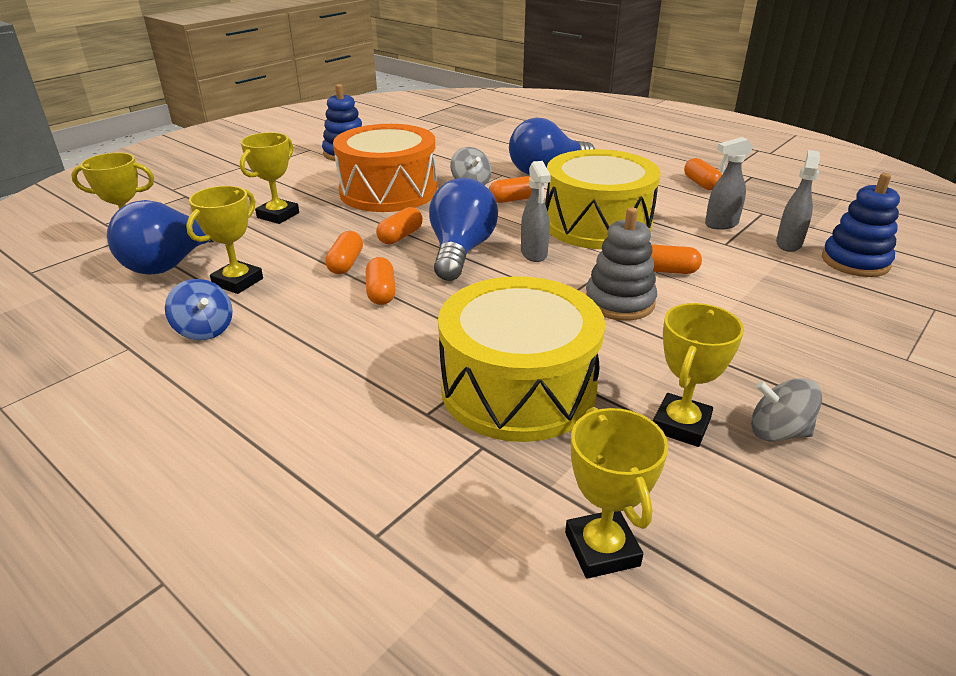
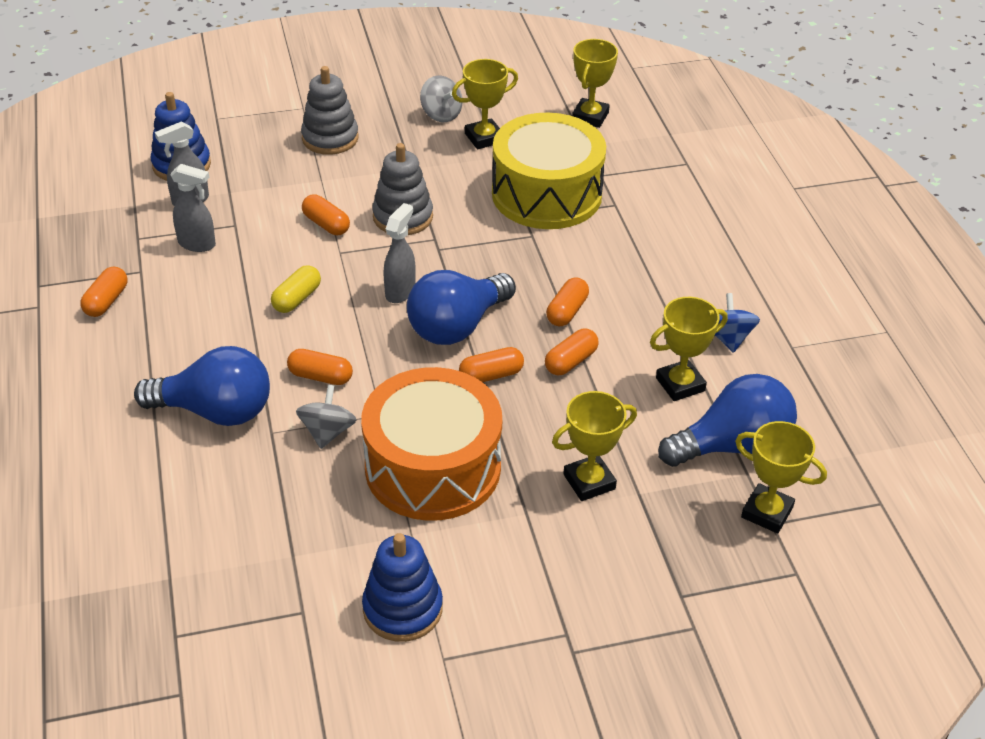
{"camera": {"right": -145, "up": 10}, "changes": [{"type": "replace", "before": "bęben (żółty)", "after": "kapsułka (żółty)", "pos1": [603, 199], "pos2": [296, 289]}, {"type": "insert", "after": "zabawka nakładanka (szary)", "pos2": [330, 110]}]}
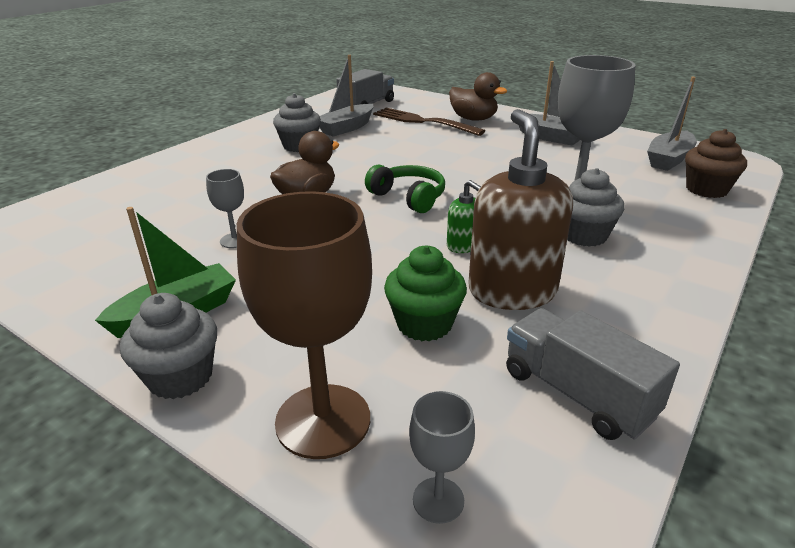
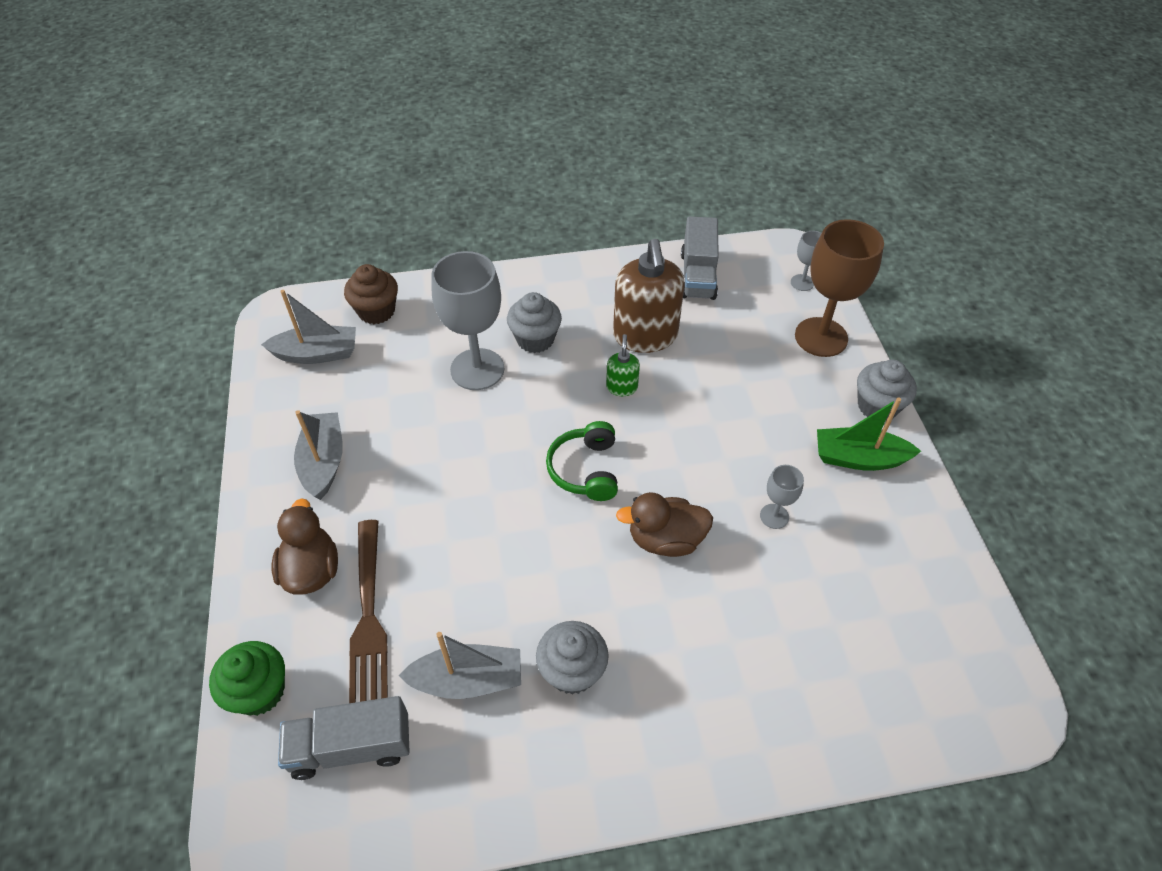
{"camera": {"right": -135, "up": 20}, "changes": [{"type": "move", "before": "muffinka (zielony)", "pos1": [425, 293], "pos2": [247, 678]}, {"type": "rotate", "before": "dozownik mydła (brązowy)", "pos1": [520, 209], "pos2": [649, 296], "turn": -45}]}
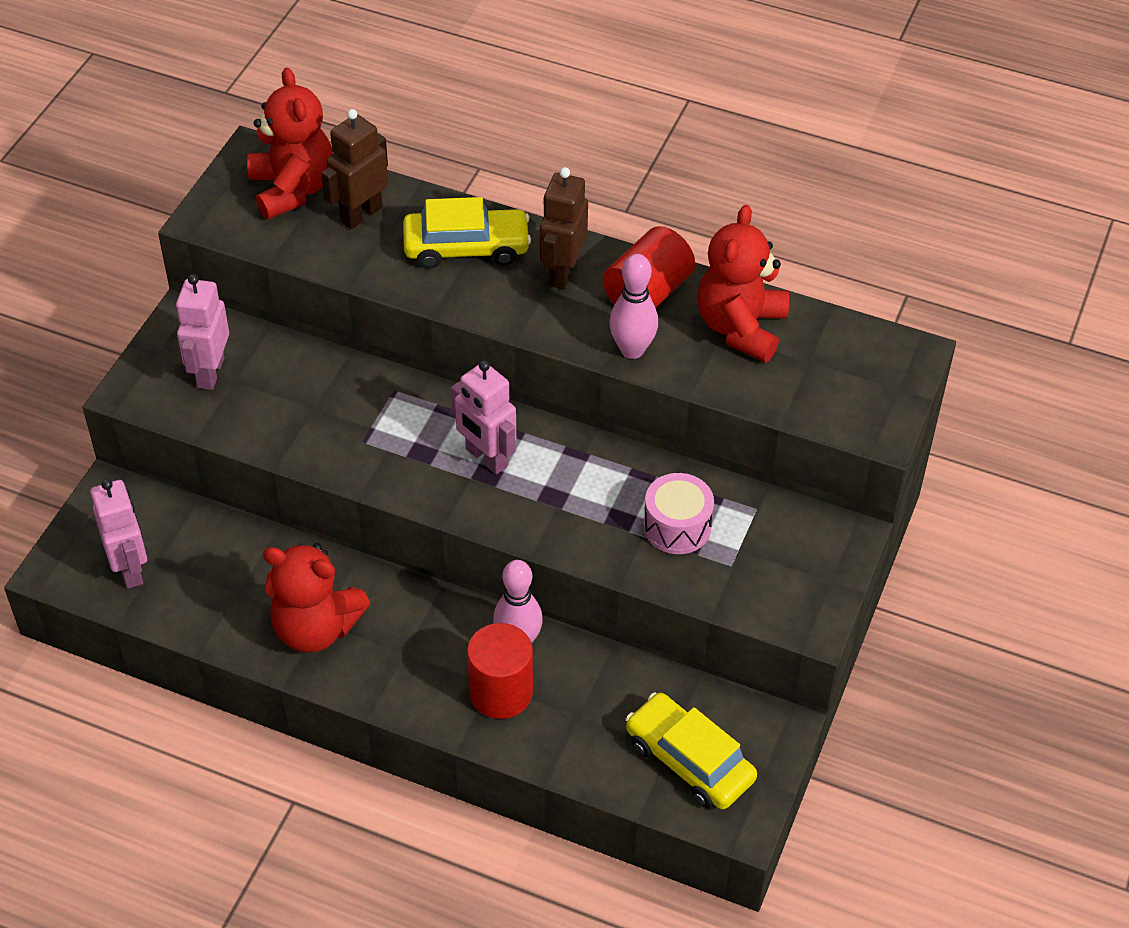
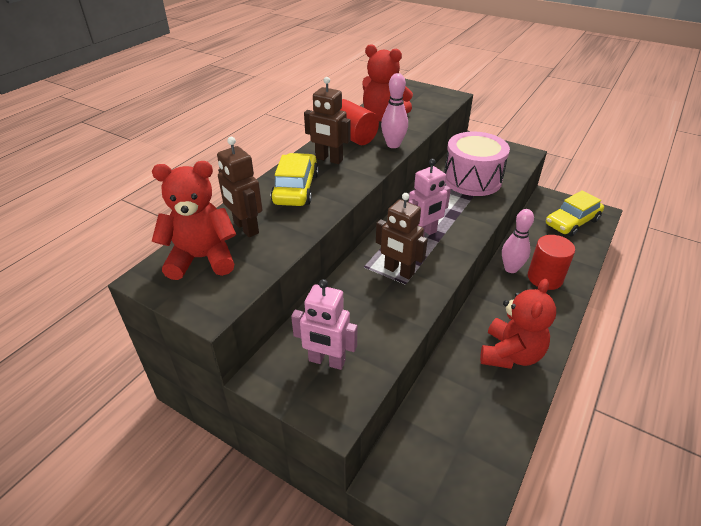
{"camera": {"right": -80, "up": -10}, "changes": [{"type": "insert", "after": "robot (brązowy)", "pos2": [402, 236]}, {"type": "resize", "before": "bęben (różowy)", "pos1": [678, 513], "pos2": [477, 164], "scale": 1.7}, {"type": "delete", "before": "robot (różowy)", "pos1": [118, 534]}]}
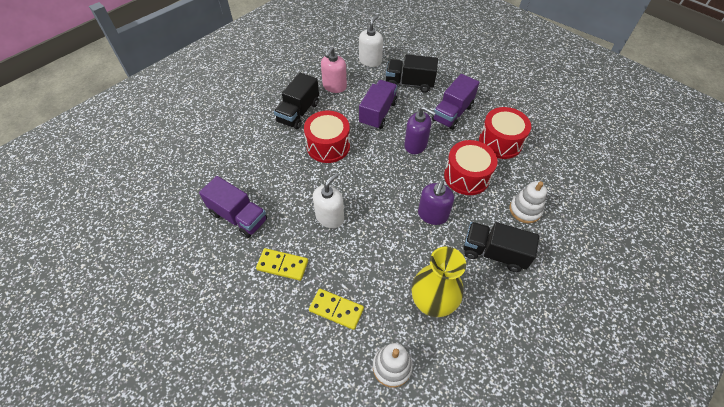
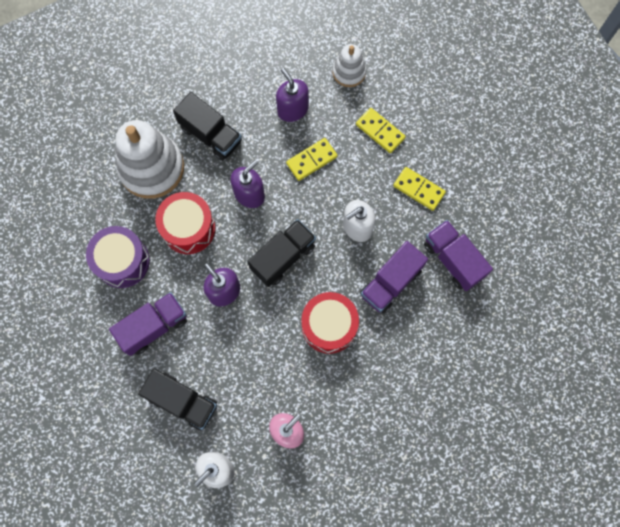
{"camera": {"right": -160, "up": 20}, "changes": [{"type": "recolor", "before": "bęben (czerwony)", "after": "bęben (fioletowy)", "pos1": [505, 133], "pos2": [118, 257]}, {"type": "resize", "before": "zabawka nakładanka (biały)", "pos1": [528, 202], "pos2": [149, 159], "scale": 1.89}, {"type": "move", "before": "ciężarówka (czarny)", "pos1": [296, 101], "pos2": [282, 253]}, {"type": "replace", "before": "wazon (żółty)", "after": "dozownik mydła (fioletowy)", "pos1": [439, 281], "pos2": [292, 95]}, {"type": "insert", "after": "kostka domina (żółty)", "pos2": [312, 159]}, {"type": "move", "before": "ciężarówka (fioletowy)", "pos1": [378, 104], "pos2": [394, 277]}]}
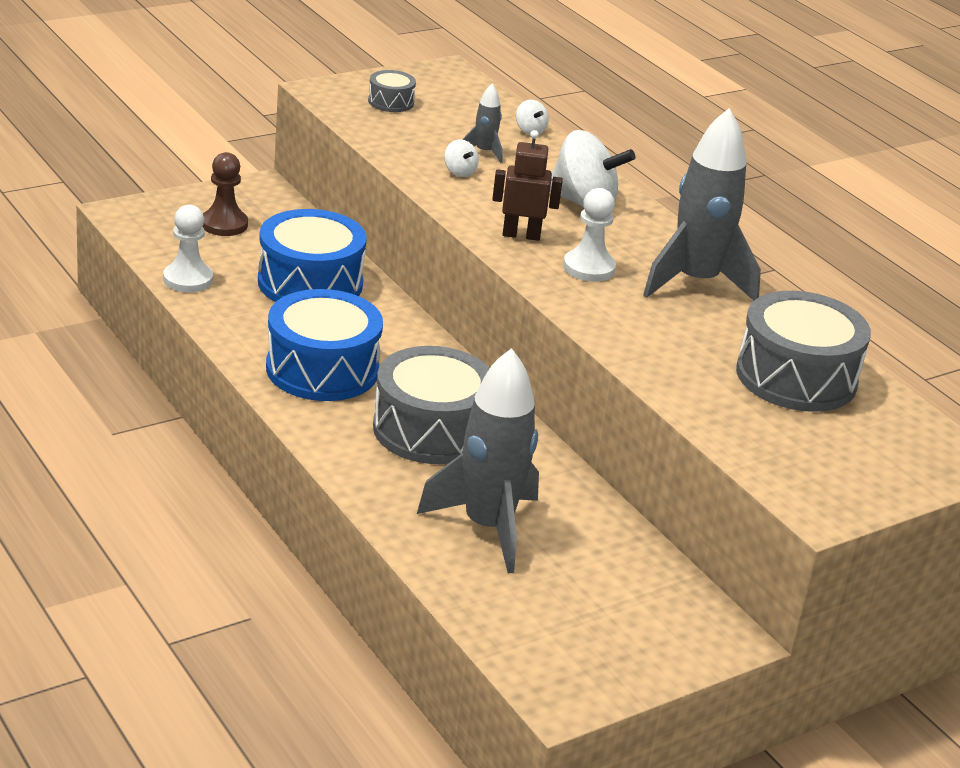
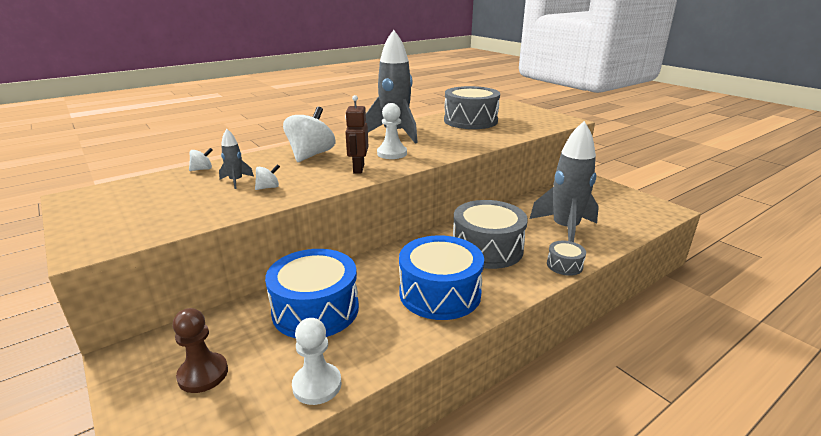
{"camera": {"right": -90, "up": -5}, "changes": [{"type": "move", "before": "bęben (szary)", "pos1": [392, 91], "pos2": [566, 258]}]}
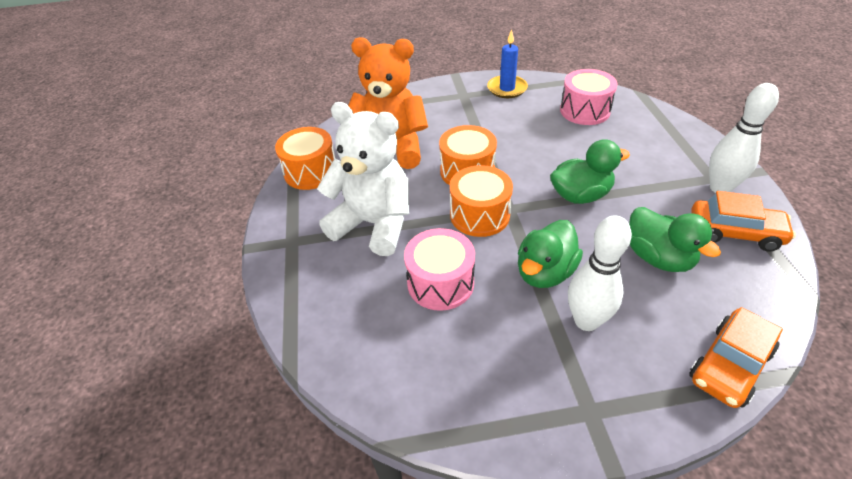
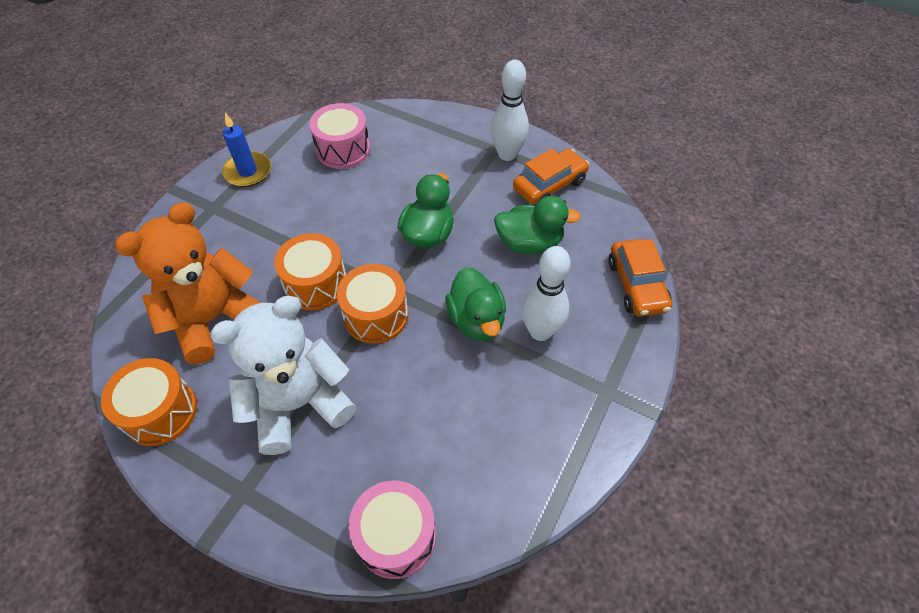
{"camera": {"right": -55, "up": 10}, "changes": [{"type": "move", "before": "bęben (różowy)", "pos1": [439, 269], "pos2": [392, 529]}]}
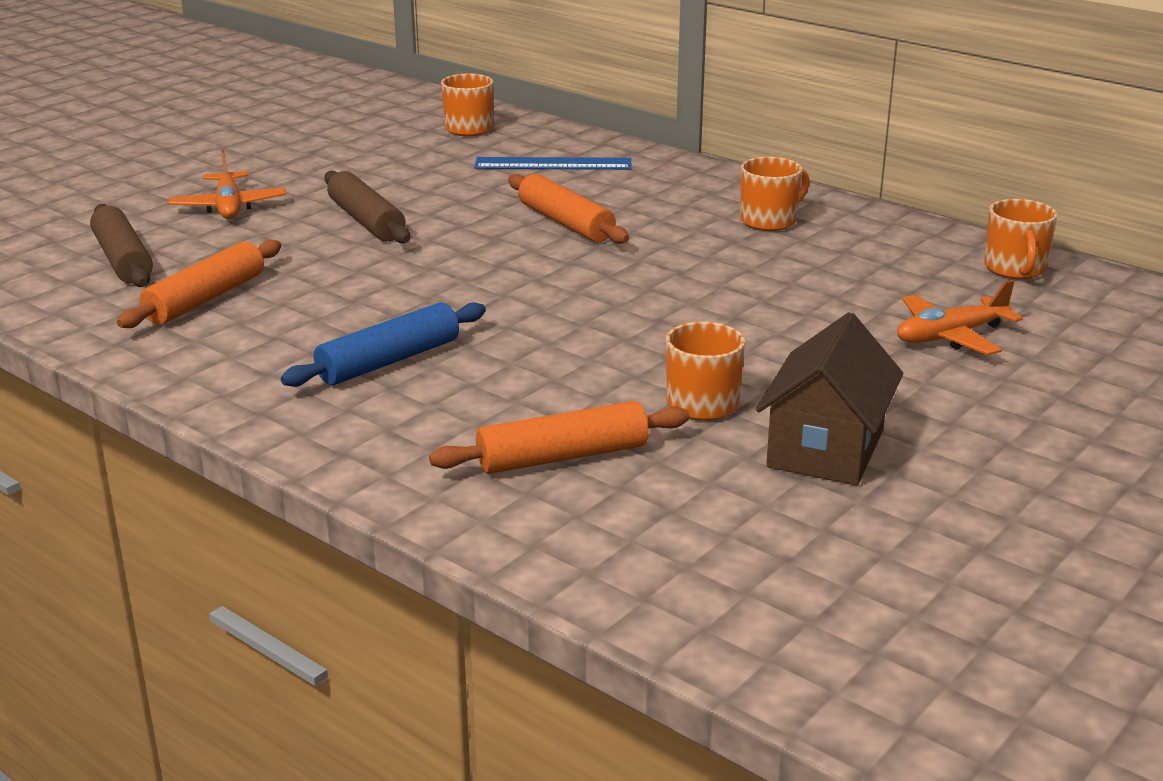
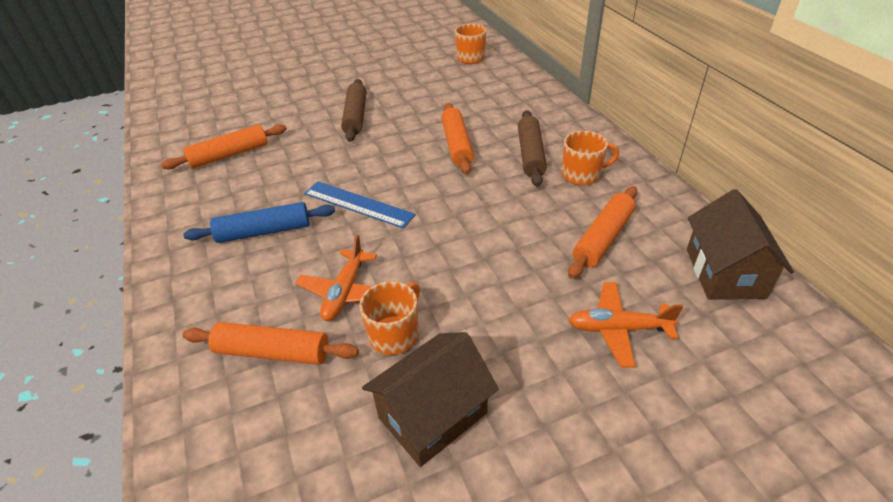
{"camera": {"right": 30, "up": 15}, "changes": [{"type": "move", "before": "samolot (pomarańczowy)", "pos1": [227, 184], "pos2": [336, 278]}, {"type": "move", "before": "linijka (niebieski)", "pos1": [553, 163], "pos2": [360, 205]}, {"type": "move", "before": "wałek do ciasta (brązowy)", "pos1": [121, 245], "pos2": [532, 148]}, {"type": "insert", "after": "wałek do ciasta (pomarańczowy)", "pos2": [602, 232]}, {"type": "replace", "before": "kubek (pomarańczowy)", "after": "domek (brązowy)", "pos1": [1020, 239], "pos2": [740, 244]}]}
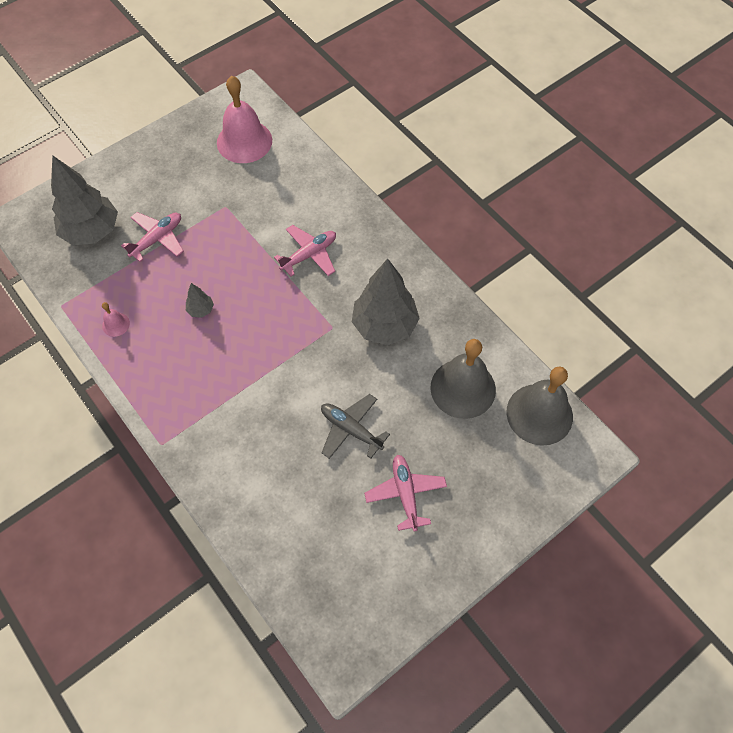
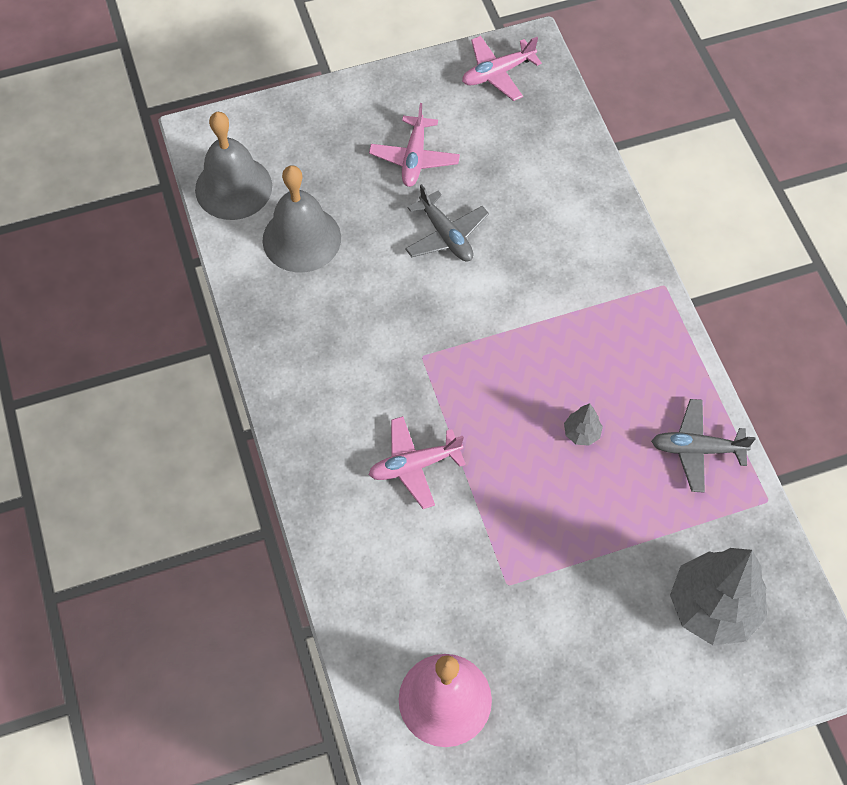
{"camera": {"right": -160, "up": 0}, "changes": [{"type": "move", "before": "samolot (różowy)", "pos1": [152, 237], "pos2": [502, 68]}, {"type": "replace", "before": "dzwonek (różowy)", "after": "samolot (szary)", "pos1": [116, 319], "pos2": [703, 446]}, {"type": "delete", "before": "drzewko (szary)", "pos1": [386, 301]}]}
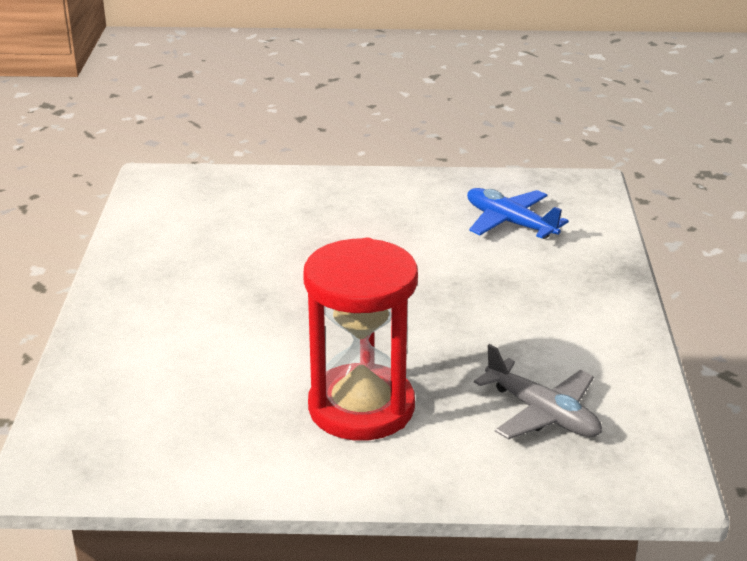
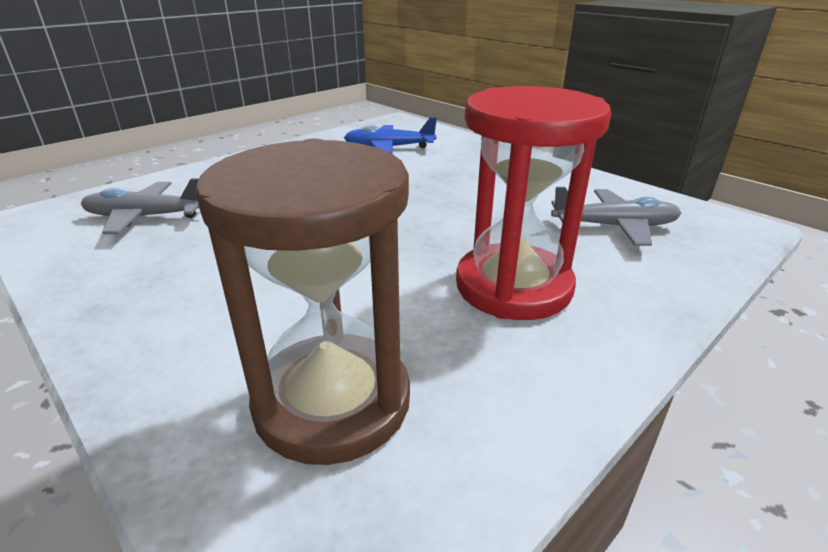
{"camera": {"right": -45, "up": 0}, "changes": [{"type": "insert", "after": "samolot (szary)", "pos2": [140, 206]}, {"type": "insert", "after": "klepsydra (brązowy)", "pos2": [302, 302]}]}
